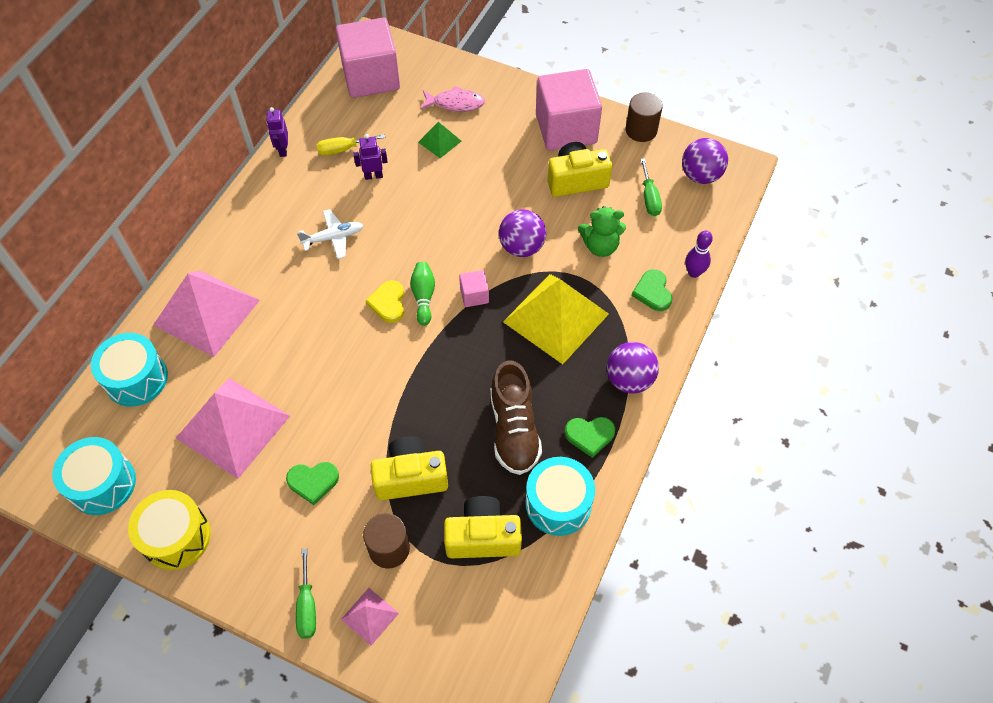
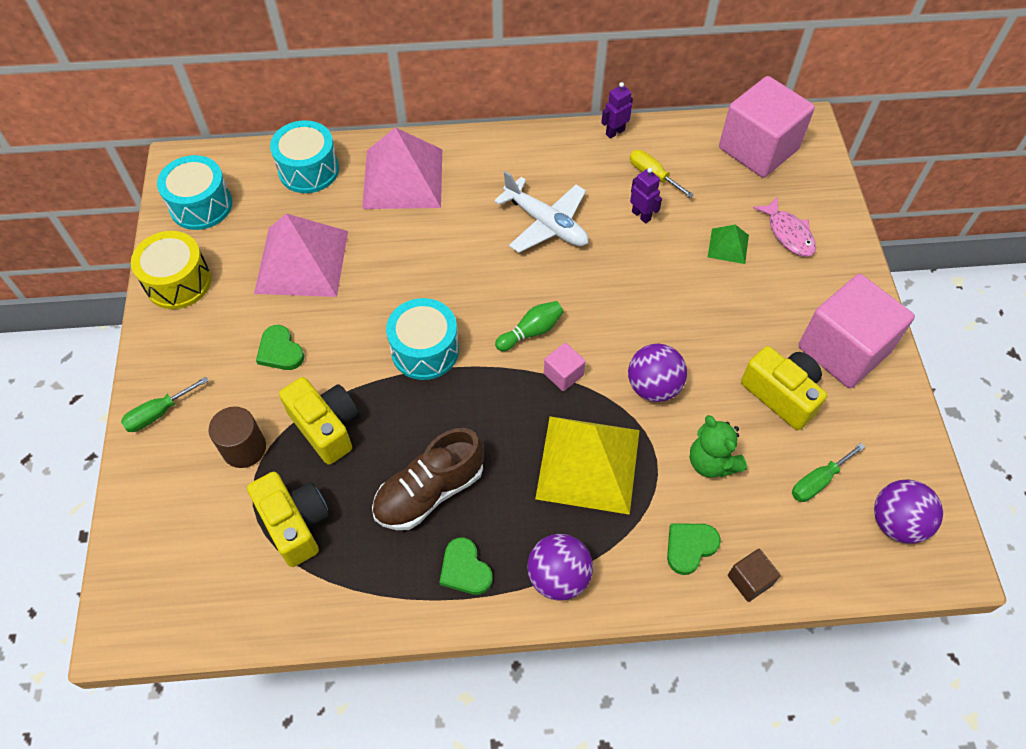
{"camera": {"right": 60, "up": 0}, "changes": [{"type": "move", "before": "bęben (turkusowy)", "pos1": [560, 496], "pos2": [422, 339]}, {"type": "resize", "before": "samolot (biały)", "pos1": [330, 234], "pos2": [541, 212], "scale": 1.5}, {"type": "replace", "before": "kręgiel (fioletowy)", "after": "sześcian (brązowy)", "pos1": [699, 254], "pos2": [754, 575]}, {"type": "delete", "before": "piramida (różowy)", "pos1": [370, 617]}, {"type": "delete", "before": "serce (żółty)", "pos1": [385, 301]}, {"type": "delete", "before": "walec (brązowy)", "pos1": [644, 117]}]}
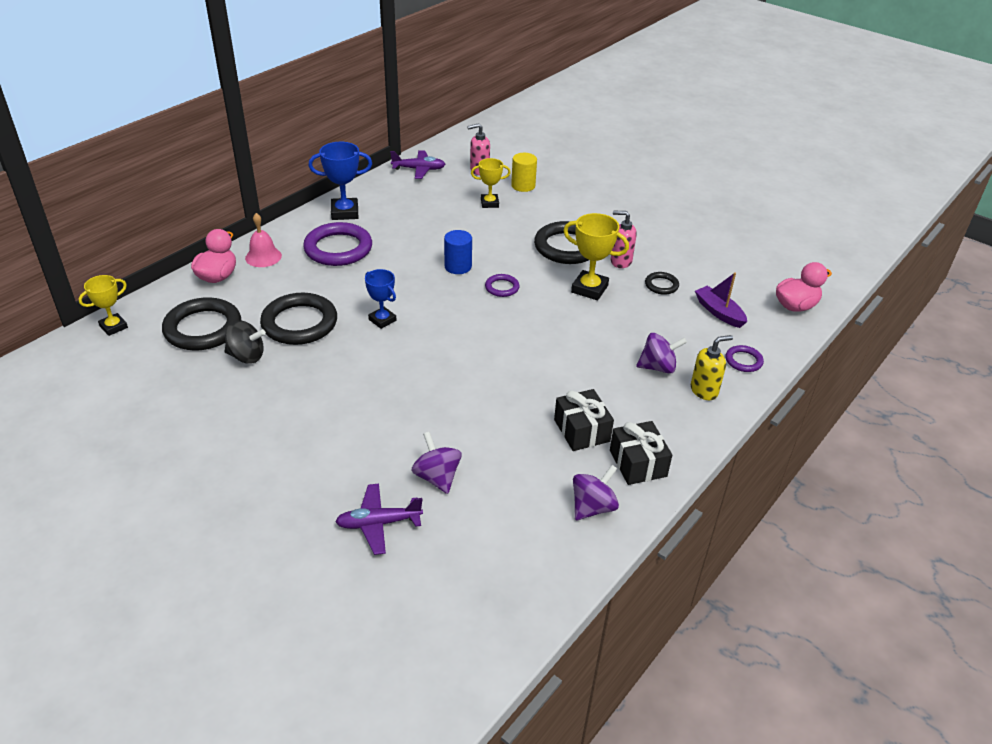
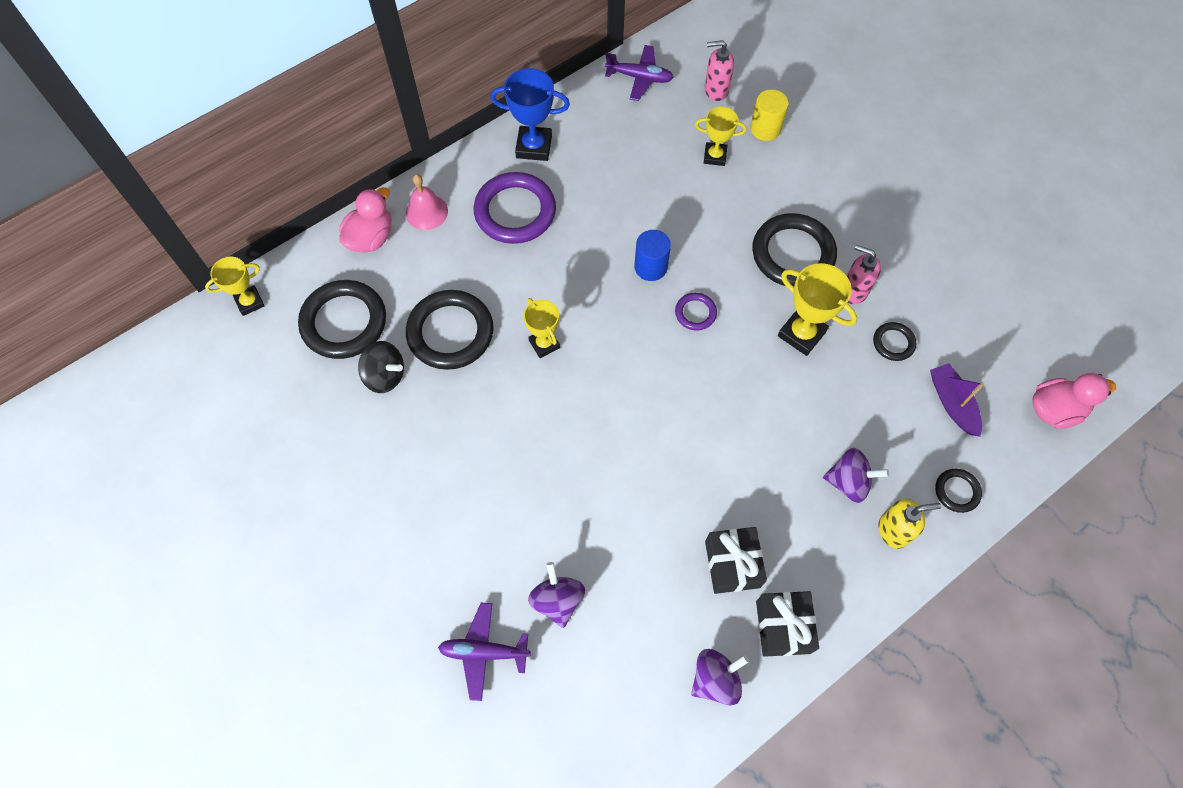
{"camera": {"right": 15, "up": 25}, "changes": [{"type": "recolor", "before": "puchar (niebieski)", "after": "puchar (żółty)", "pos1": [380, 299], "pos2": [542, 328]}, {"type": "recolor", "before": "pierścień (fioletowy)", "after": "pierścień (czarny)", "pos1": [744, 358], "pos2": [958, 491]}]}
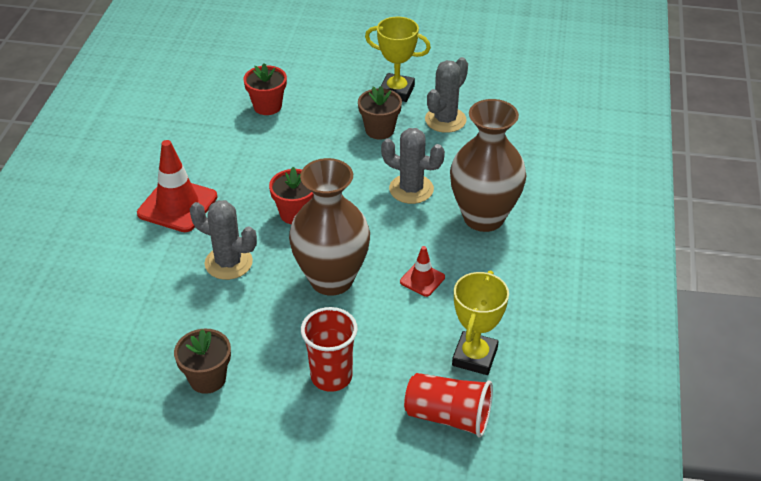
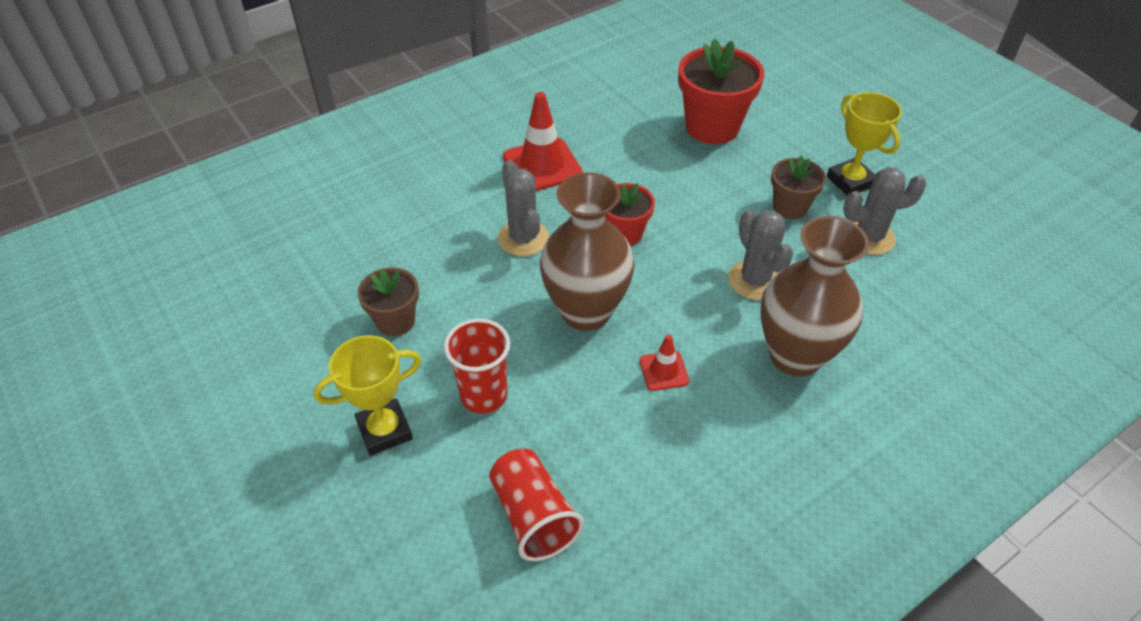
{"camera": {"right": 45, "up": 5}, "changes": [{"type": "move", "before": "puchar (żółty)", "pos1": [480, 322], "pos2": [367, 395]}, {"type": "resize", "before": "doniczka (czerwony)", "pos1": [265, 89], "pos2": [721, 91], "scale": 1.72}]}
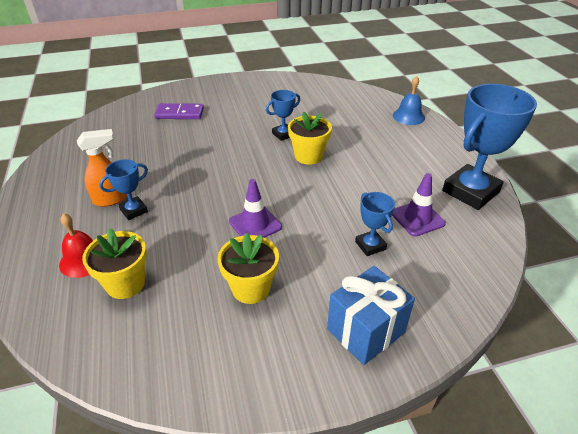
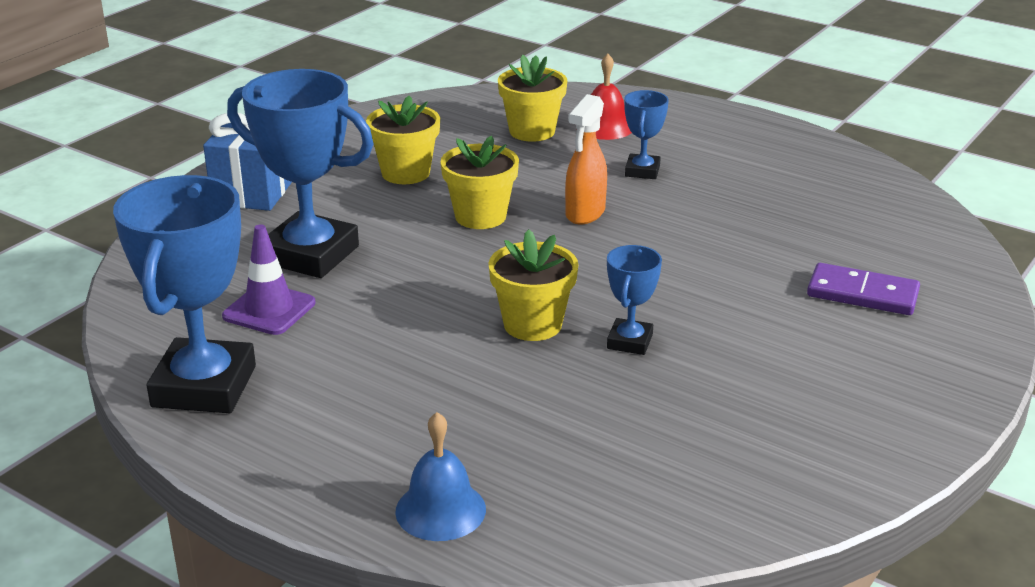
{"camera": {"right": 140, "up": -10}, "changes": [{"type": "resize", "before": "puchar (niebieski)", "pos1": [375, 224], "pos2": [300, 173], "scale": 2.05}, {"type": "replace", "before": "pachołek (fioletowy)", "after": "doniczka (żółty)", "pos1": [255, 208], "pos2": [479, 182]}, {"type": "move", "before": "spryskiwacz (pomarańczowy)", "pos1": [102, 168], "pos2": [586, 159]}, {"type": "rotate", "before": "kostka domina (fioletowy)", "pos1": [179, 111], "pos2": [863, 289], "turn": 60}]}
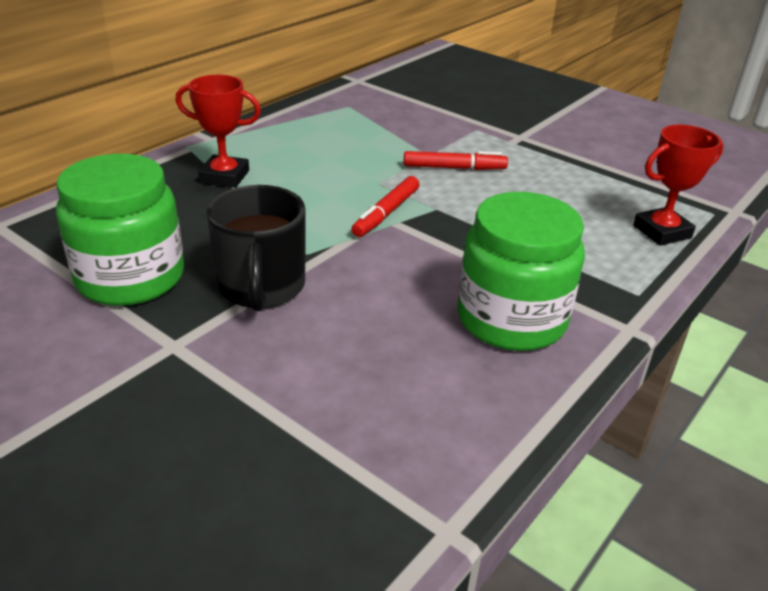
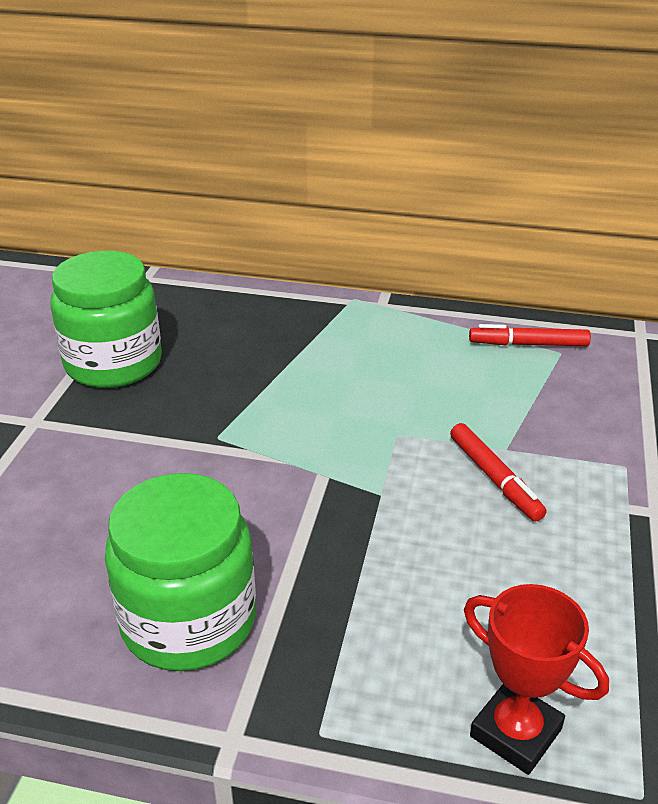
{"camera": {"right": 65, "up": 0}, "changes": [{"type": "move", "before": "flamaster (czerwony)", "pos1": [385, 206], "pos2": [530, 335]}, {"type": "delete", "before": "puchar (czerwony)", "pos1": [218, 131]}, {"type": "delete", "before": "kubek (czarny)", "pos1": [256, 248]}]}
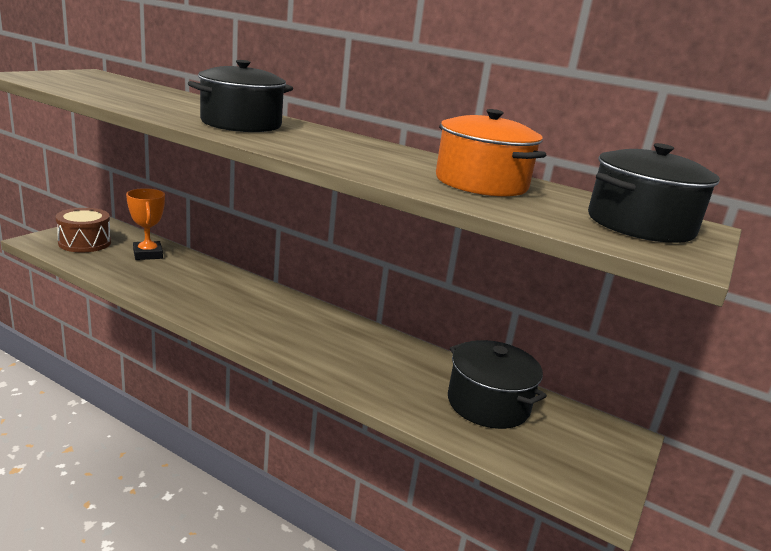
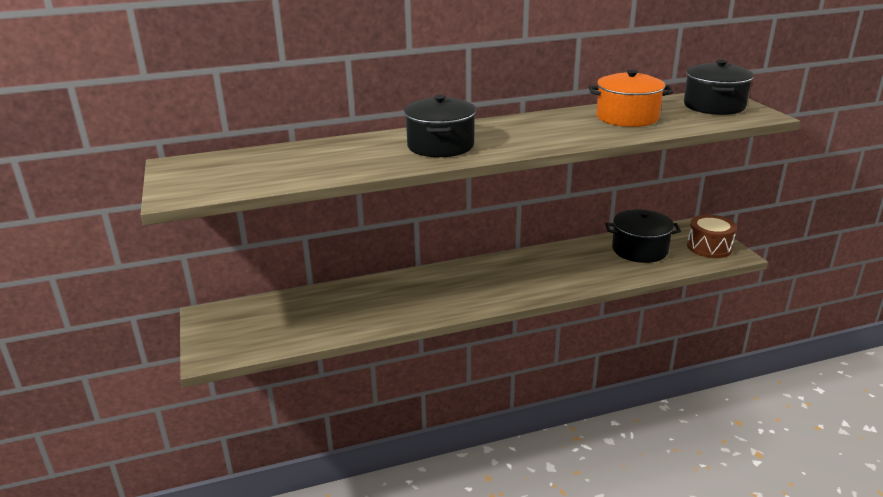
{"camera": {"right": -45, "up": 5}, "changes": [{"type": "move", "before": "bęben (brązowy)", "pos1": [83, 230], "pos2": [712, 236]}, {"type": "delete", "before": "puchar (pomarańczowy)", "pos1": [145, 224]}]}
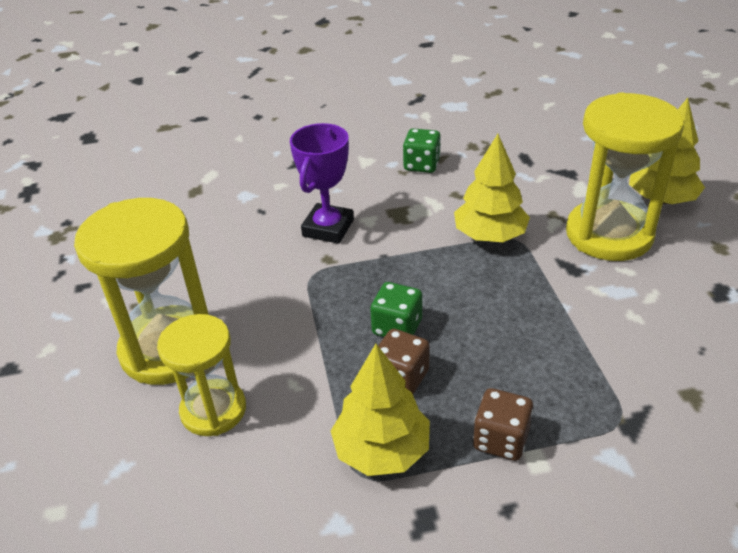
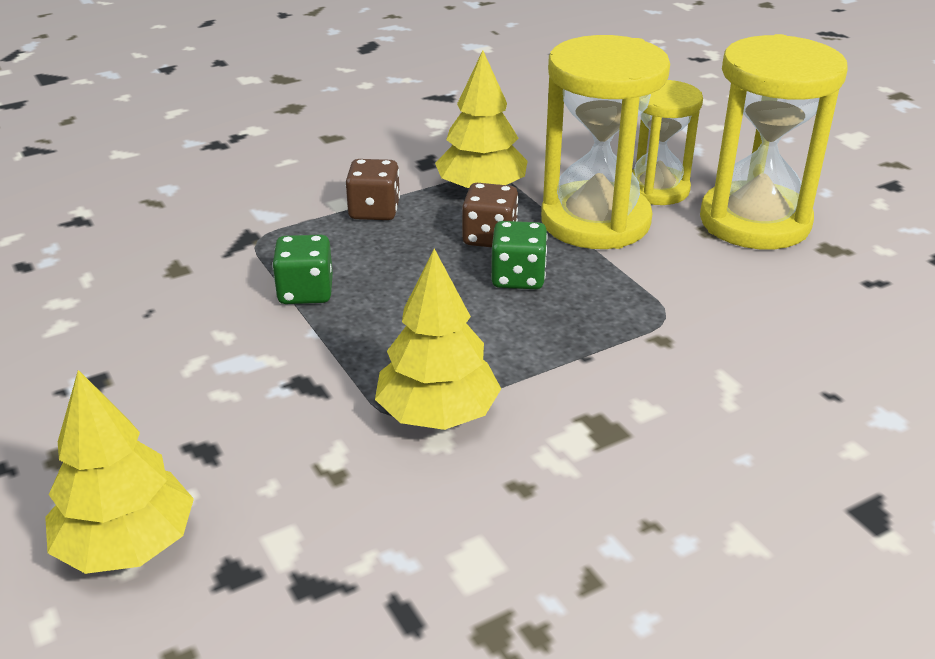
{"camera": {"right": 160, "up": -5}, "changes": [{"type": "move", "before": "kostka do gry (zielony)", "pos1": [422, 150], "pos2": [302, 269]}, {"type": "move", "before": "klepsydra (żółty)", "pos1": [625, 176], "pos2": [605, 142]}, {"type": "delete", "before": "puchar (fioletowy)", "pos1": [322, 183]}]}
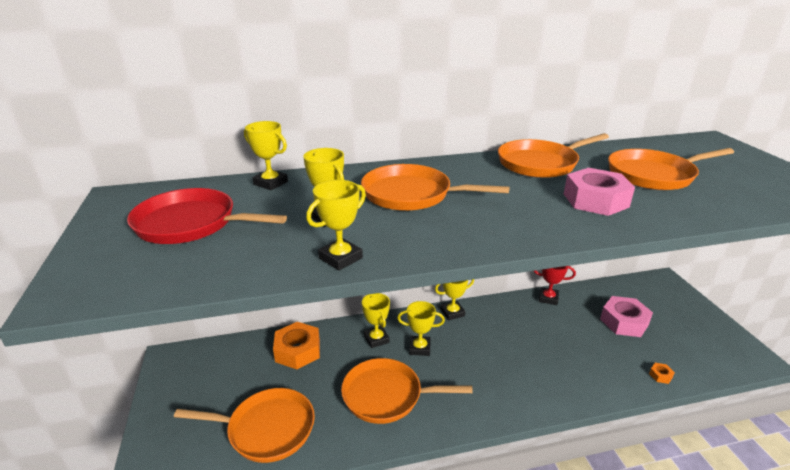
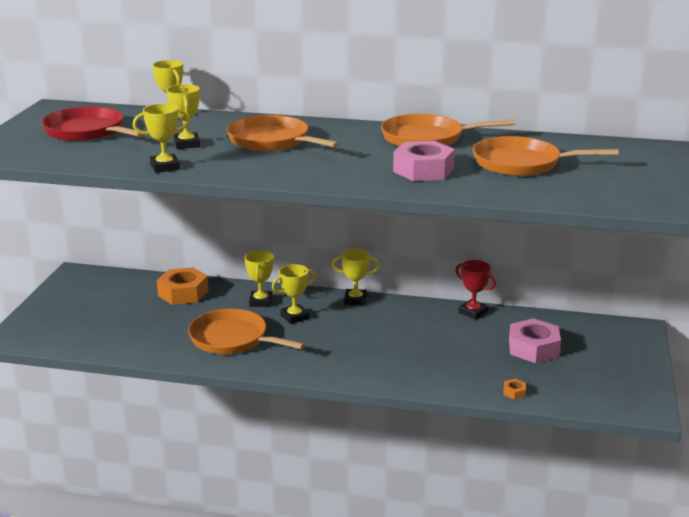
{"camera": {"right": 25, "up": -5}, "changes": [{"type": "rotate", "before": "puchar (żółty)", "pos1": [421, 328], "pos2": [294, 294], "turn": -60}, {"type": "delete", "before": "patelnia (pomarańczowy)", "pos1": [244, 425]}]}
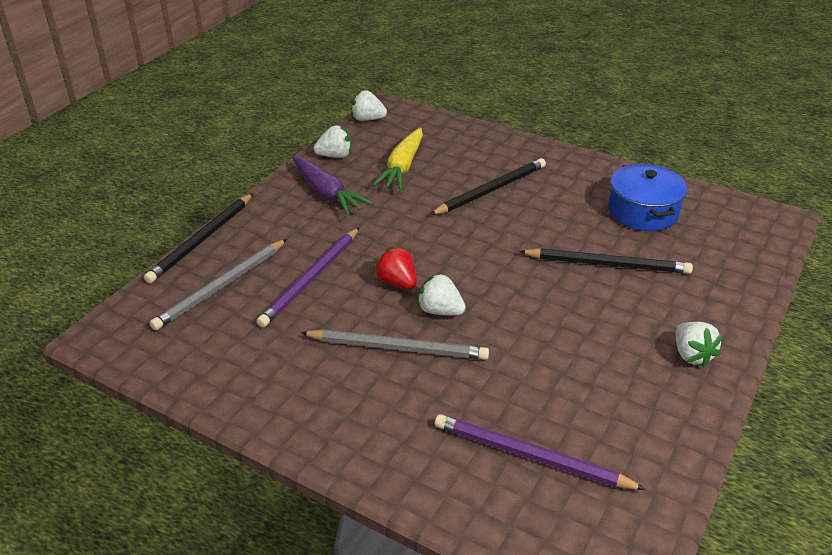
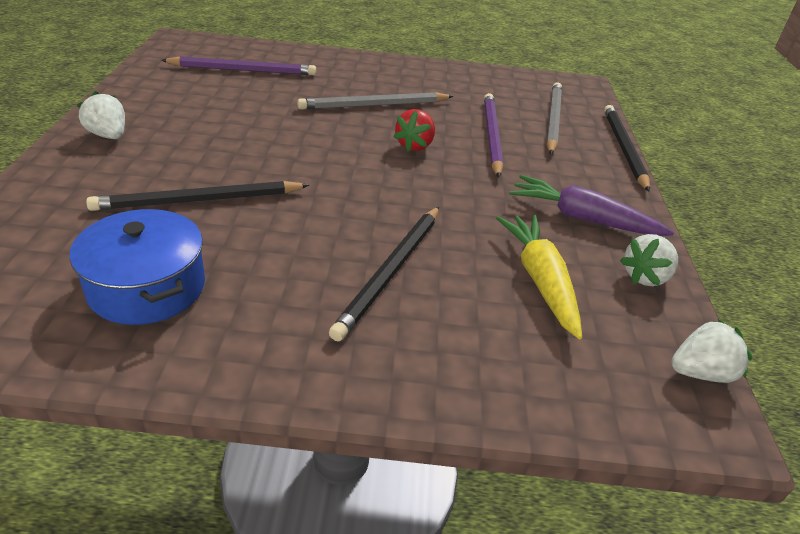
{"camera": {"right": 150, "up": 0}, "changes": [{"type": "rotate", "before": "truskawka (czerwony)", "pos1": [395, 267], "pos2": [414, 130], "turn": 90}, {"type": "delete", "before": "truskawka (biały)", "pos1": [441, 293]}]}
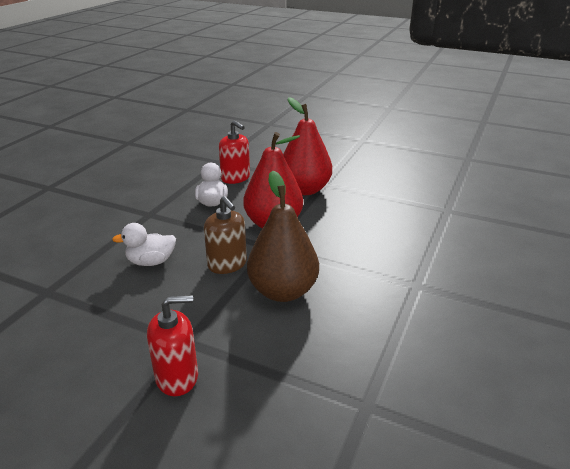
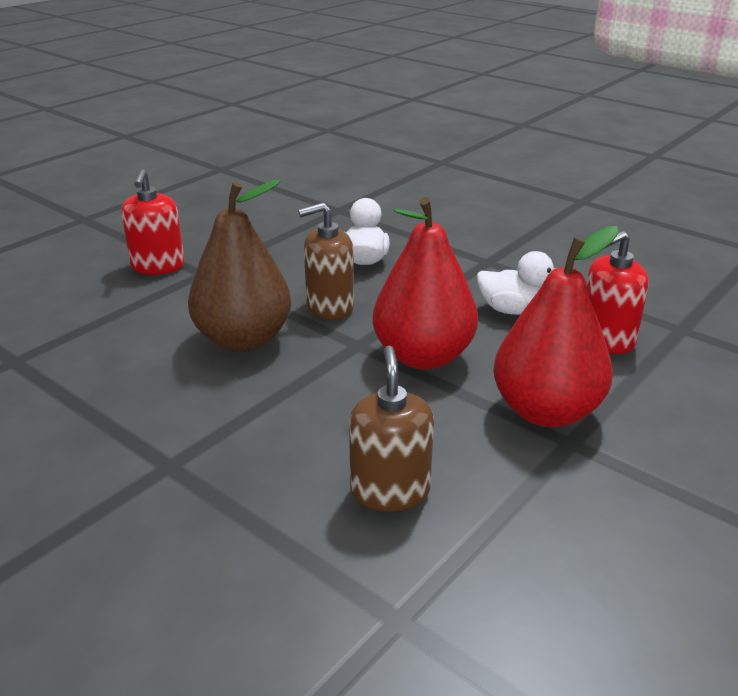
{"camera": {"right": 105, "up": 0}, "changes": [{"type": "insert", "after": "dozownik mydła (brązowy)", "pos2": [391, 428]}]}
